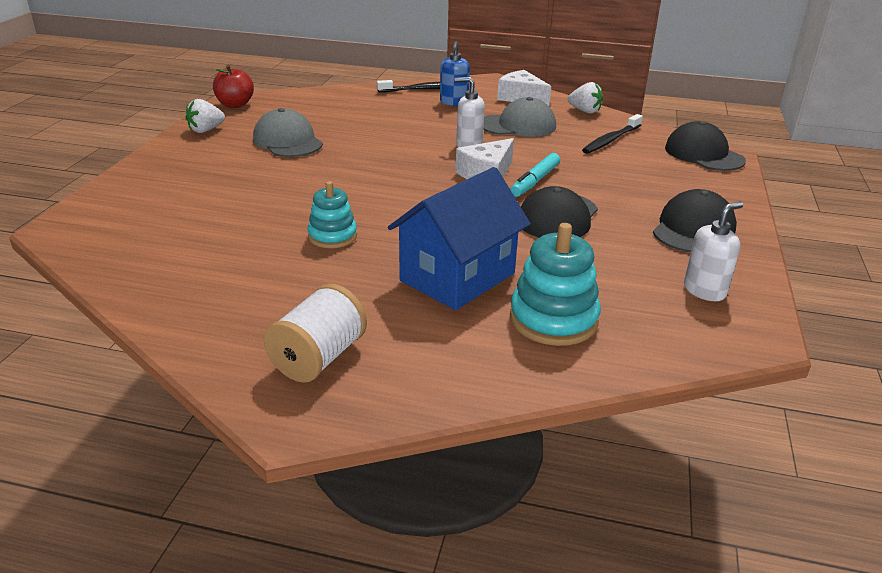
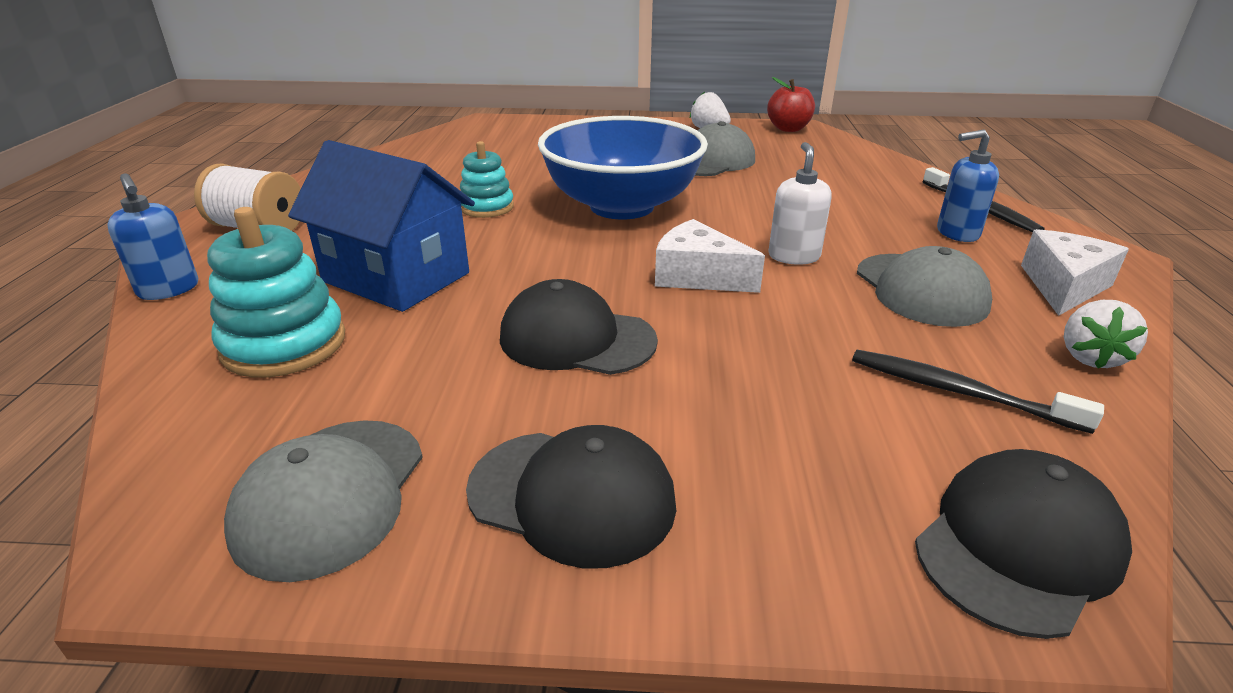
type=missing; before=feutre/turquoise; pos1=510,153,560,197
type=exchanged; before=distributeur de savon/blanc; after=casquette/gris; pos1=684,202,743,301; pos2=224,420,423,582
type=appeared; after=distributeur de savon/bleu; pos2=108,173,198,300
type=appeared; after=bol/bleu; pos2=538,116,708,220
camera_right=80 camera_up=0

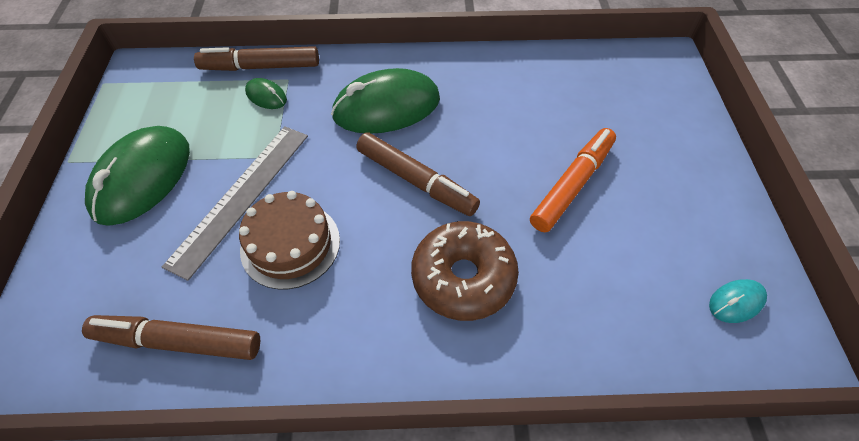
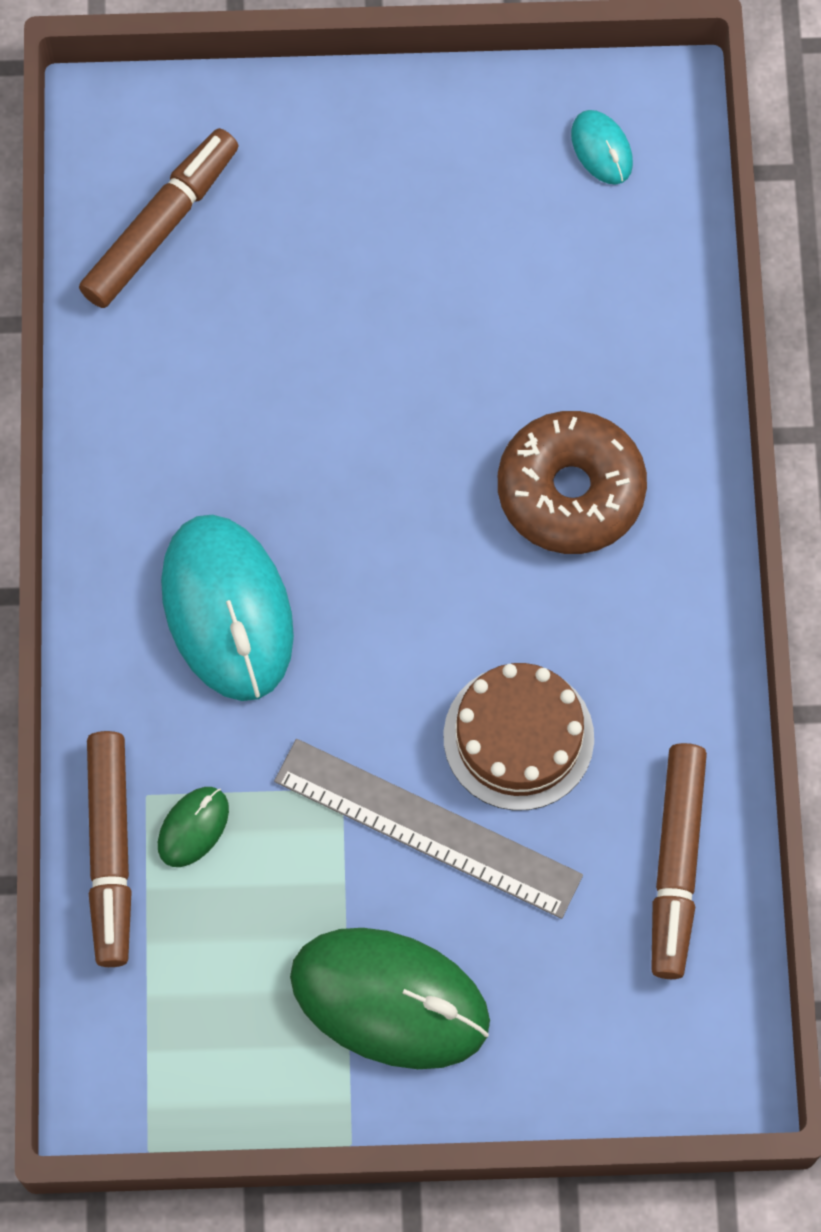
type=colour; before=souris/vert; after=souris/turquoise; pos1=331,68,440,134; pos2=161,515,294,701
type=relocated; before=feutre/marron; pos1=356,132,480,216; pos2=79,128,239,308
type=missing; before=feutre/orange; pos1=530,128,616,232
camera_right=-90 camera_up=15

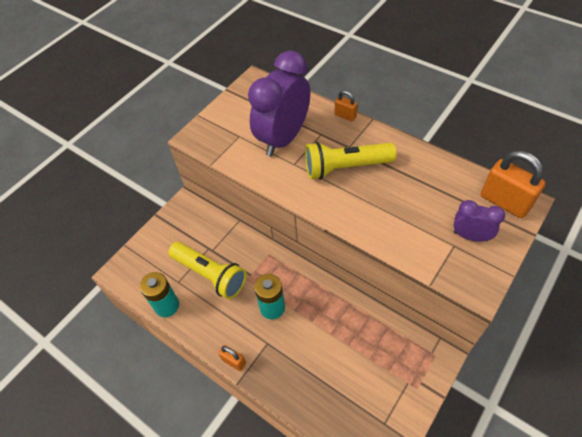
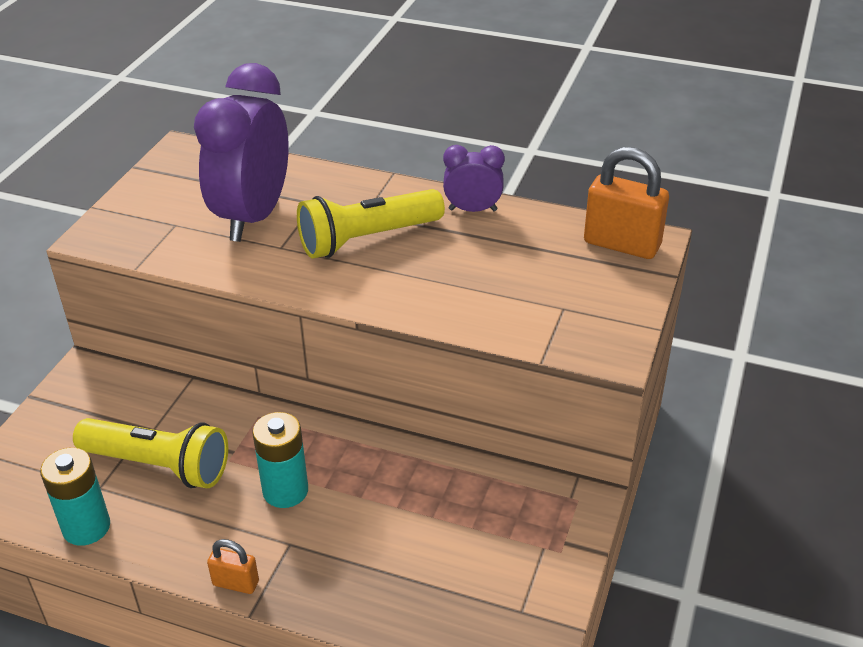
type=missing; before=cadenas/orange; pos1=335,90,358,121
type=relocated; before=réveil/violet; pos1=454,200,505,241; pos2=443,145,505,212
camera_right=-20 camera_up=-15

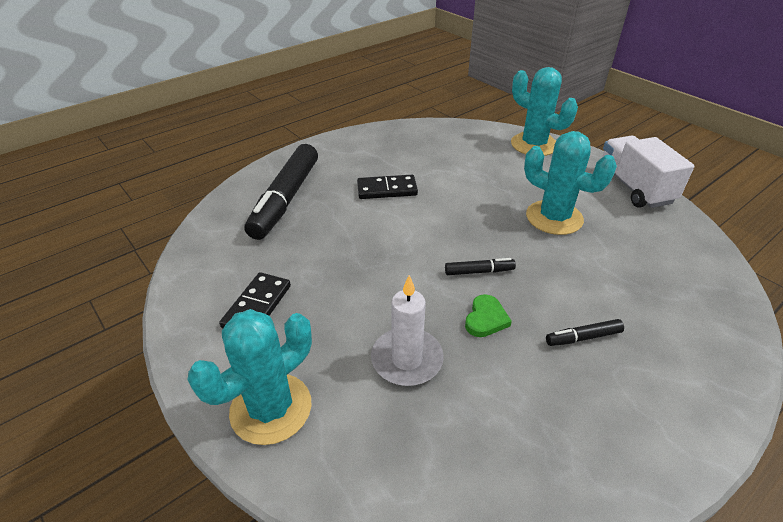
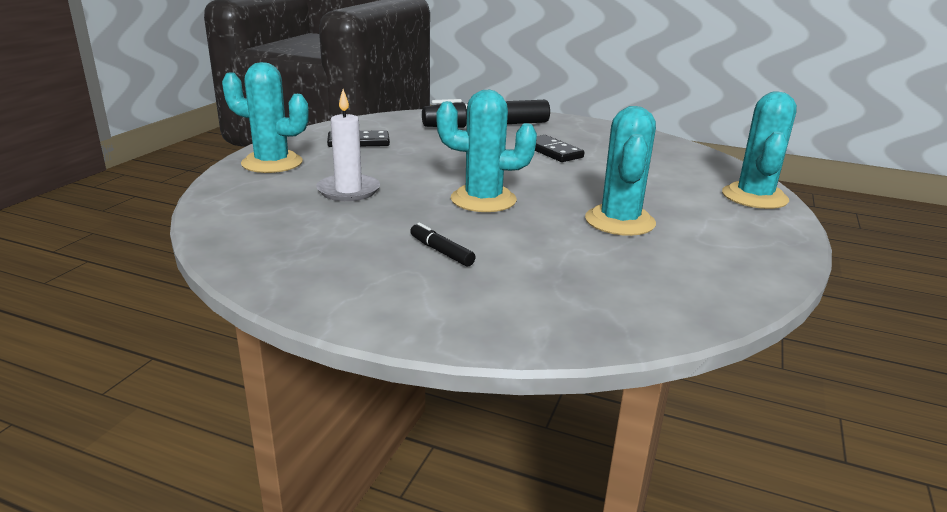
type=exchanged; before=feutre/noir; after=cactus/turquoise; pos1=445,258,516,275; pos2=437,90,537,212
type=missing; before=cœur/vert; pos1=465,294,512,337
type=missing; before=camion/blanc; pos1=602,136,695,208
camera_right=60 camera_up=-15

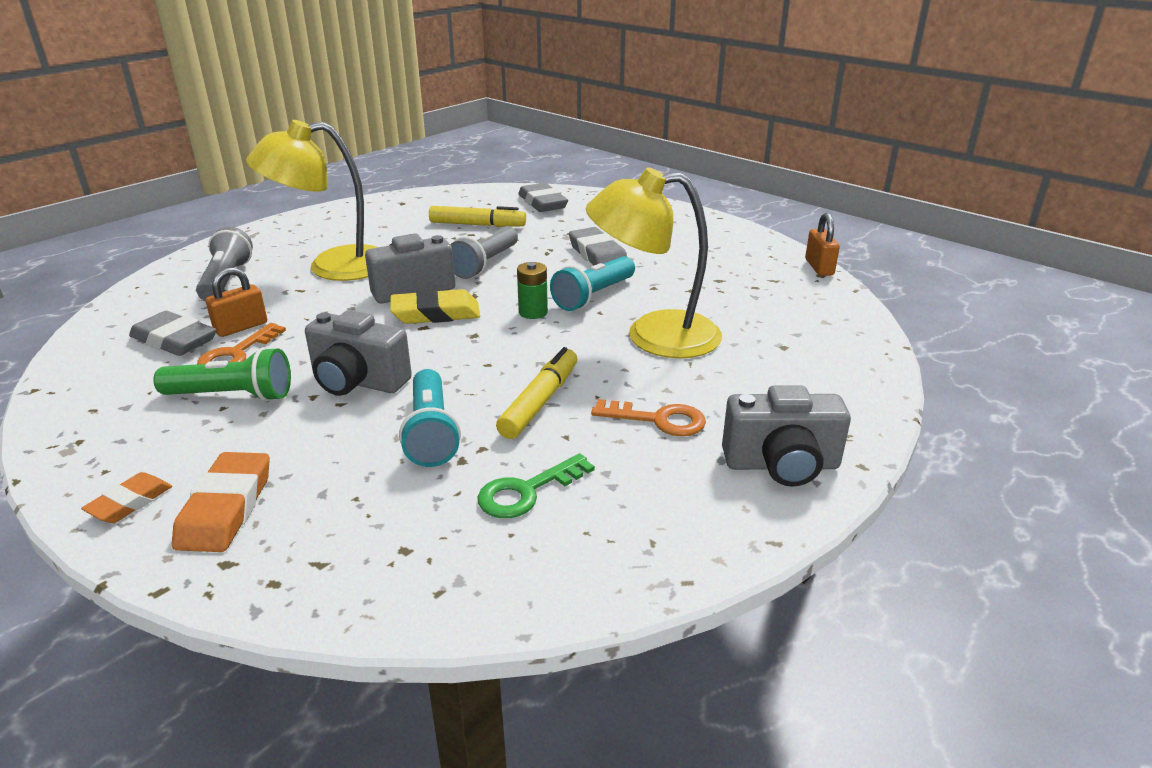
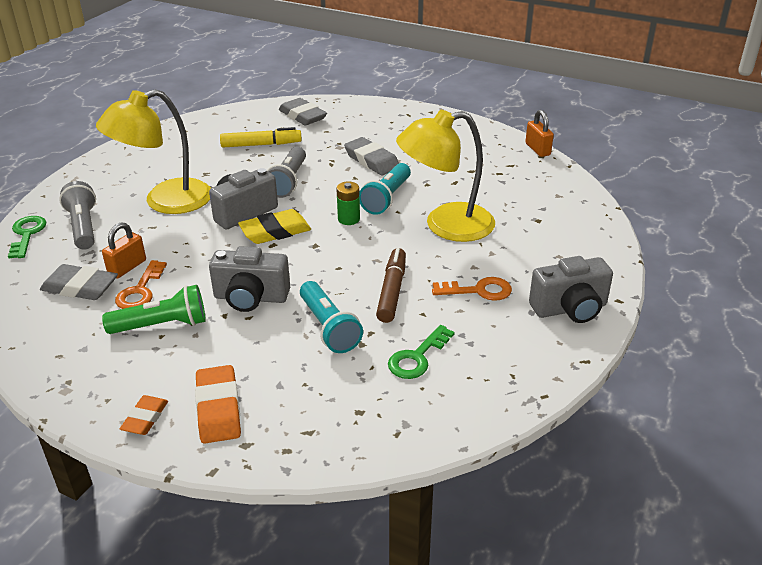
type=colour; before=feutre/jaune; after=feutre/marron; pos1=496,347,577,439; pos2=376,248,406,323
type=appeared; after=clé/vert; pos2=8,216,46,258
camera_right=-15 camera_up=5

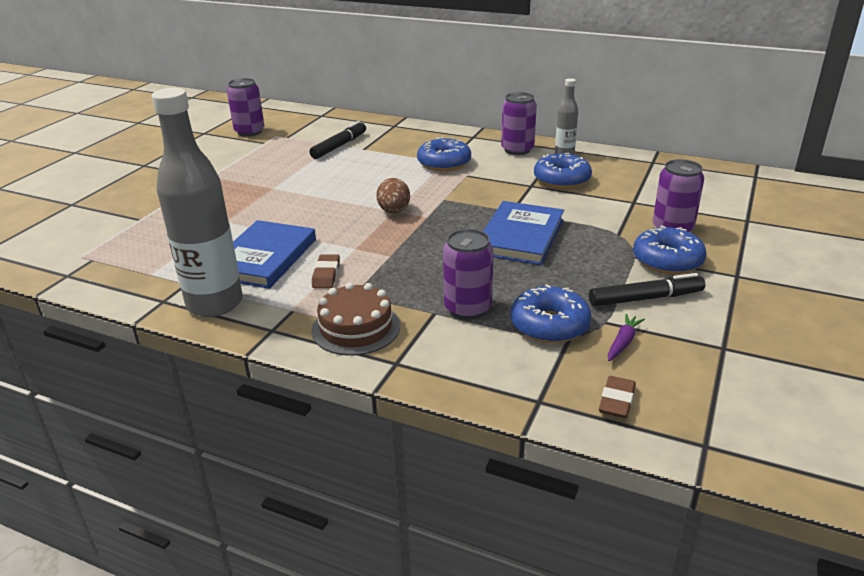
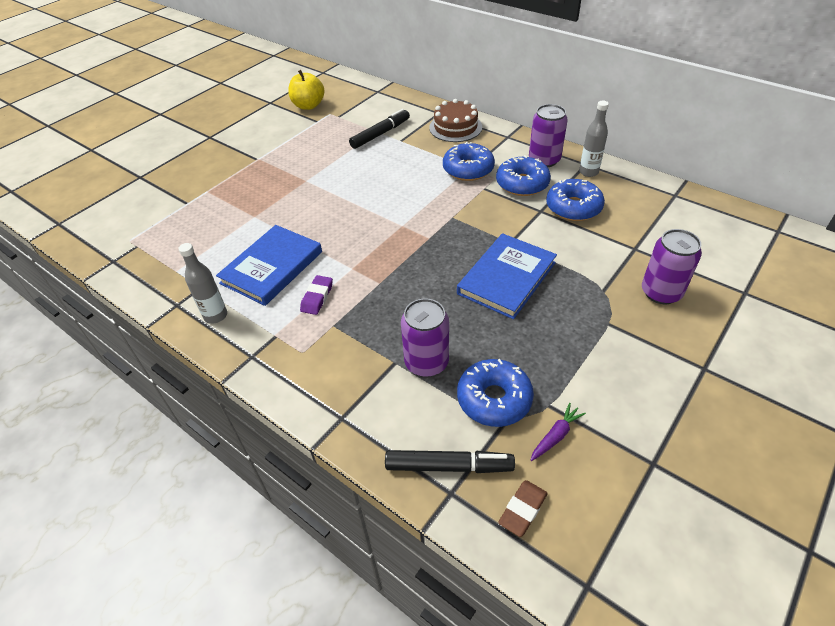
type=size; before=bouteille/gris; pos1=151,88,243,317; pos2=179,243,227,324; scale=0.49
type=exchanged; before=canette/violet; after=pomme/jaune; pos1=227,78,265,137; pos2=288,70,324,110
type=colour; before=gomme/marron; after=gomme/violet; pos1=312,254,340,288; pos2=300,275,333,315
type=relocated; before=gâteau/marron; pos1=312,282,400,356; pos2=429,99,482,142
type=missing; before=œuf/marron; pos1=376,178,410,213
type=relocated; before=feutre/noir; pos1=589,273,705,306; pos2=385,450,515,473
type=relocated; before=beignet/bleu; pos1=633,225,707,274; pos2=496,155,551,196
camera_right=15 camera_up=15

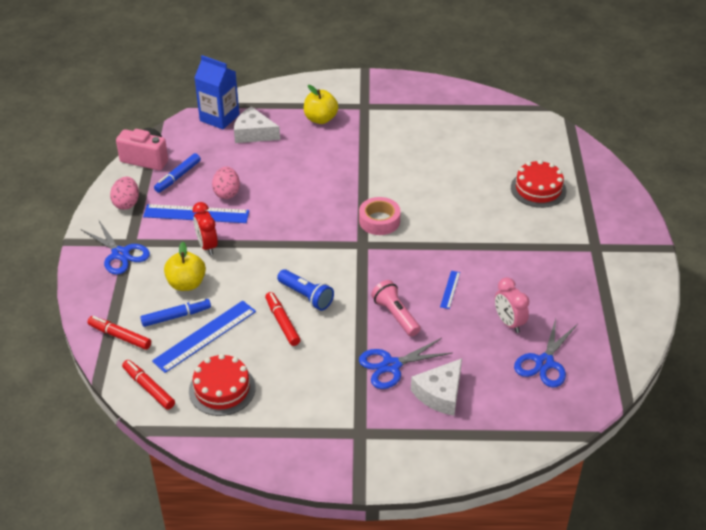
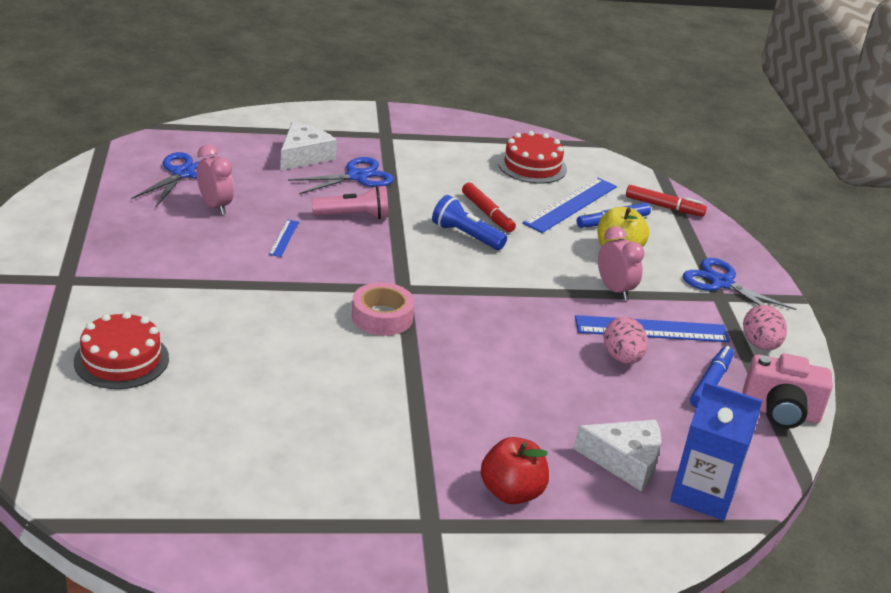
type=missing; before=feutre/rouge; pos1=122,360,175,410
type=colour; before=réveil/rouge; after=réveil/rose; pos1=193,202,218,255; pos2=598,226,645,300
type=colour; before=pomme/jaune; after=pomme/rouge; pos1=304,85,338,124; pos2=481,437,549,504
type=spun; before=lampe de poche/rose; pos1=371,280,421,337; pos2=312,185,389,219; turn=-60
camera_right=170 camera_up=-10

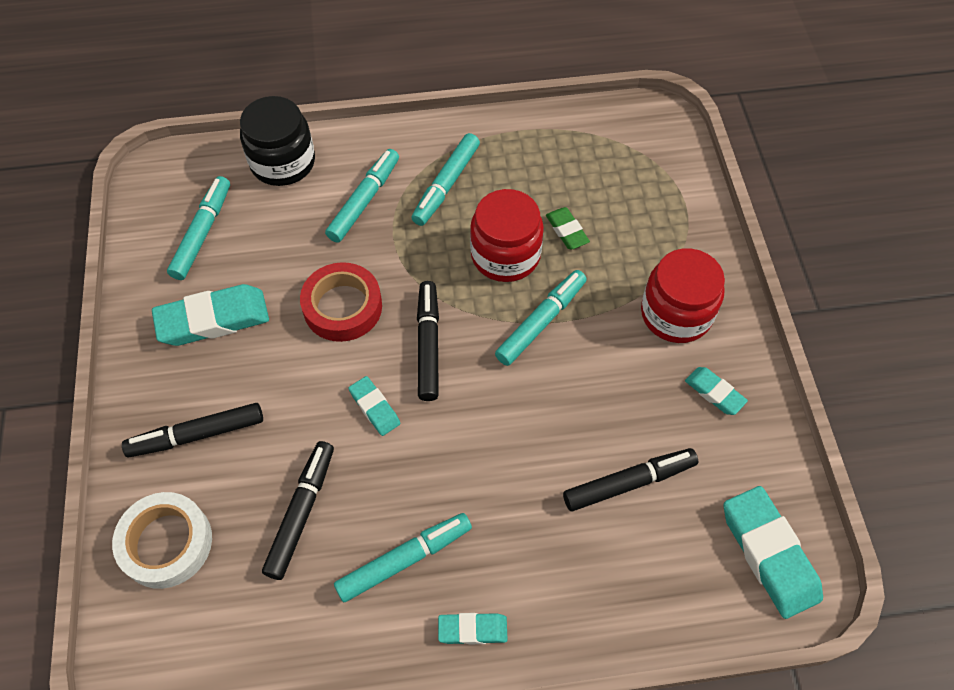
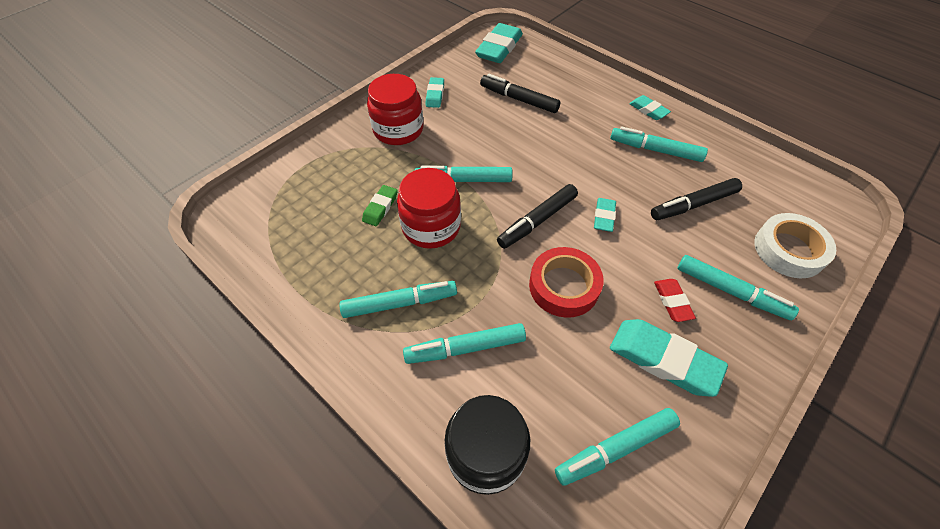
type=colour; before=feutre/noir; after=feutre/turquoise; pos1=122,403,263,457; pos2=678,255,799,320
type=appeared; after=gomme/rouge; pos2=654,279,696,322
camera_right=-130 camera_up=-5

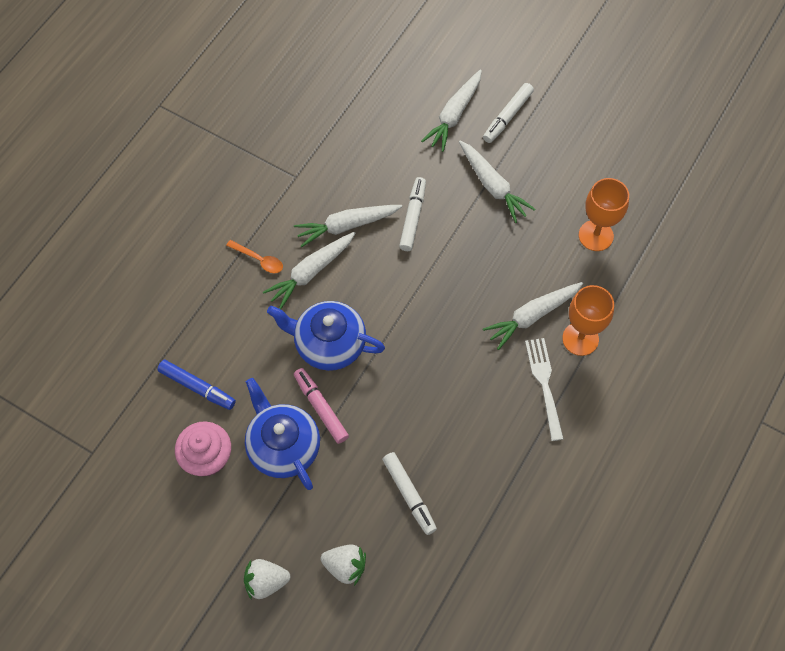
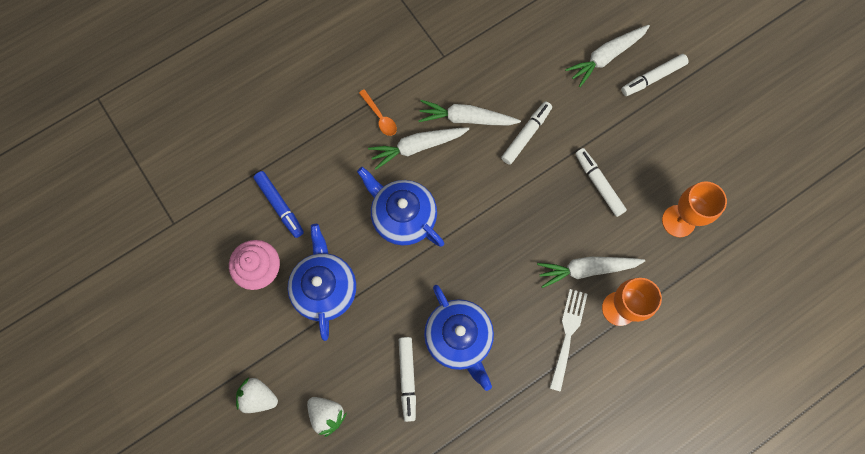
type=missing; before=feutre/rose; pos1=294,368,349,444
type=missing; before=carotte/blanc; pos1=459,141,536,223
type=appeared; after=théière/bleu; pos2=424,285,494,391
type=appeared; after=feutre/blanc; pos2=575,148,627,217
camera_right=25 camera_up=10

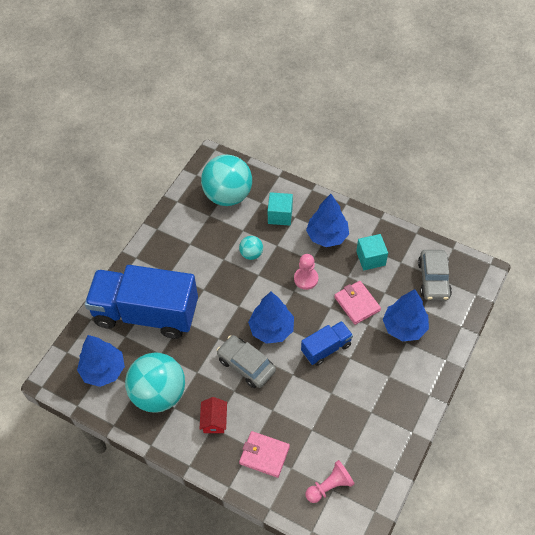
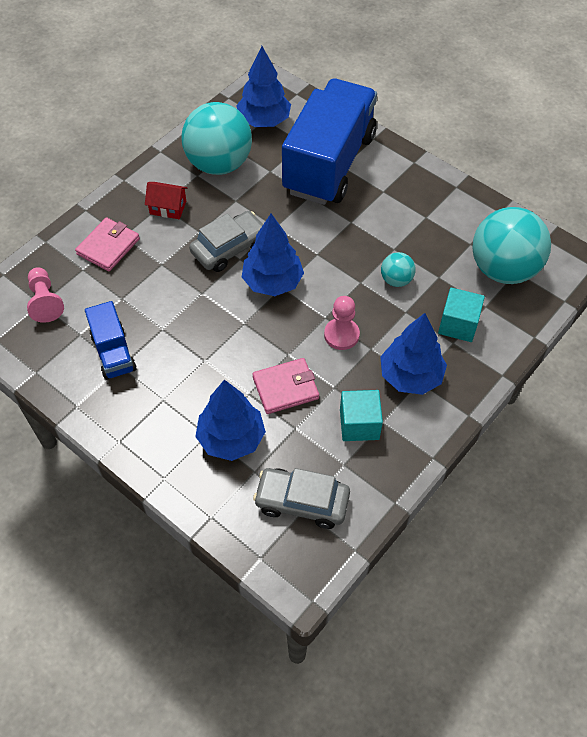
type=relocated; before=camion/bleu; pos1=301,321,353,366; pos2=85,301,137,380
camera_right=100 camera_up=0

